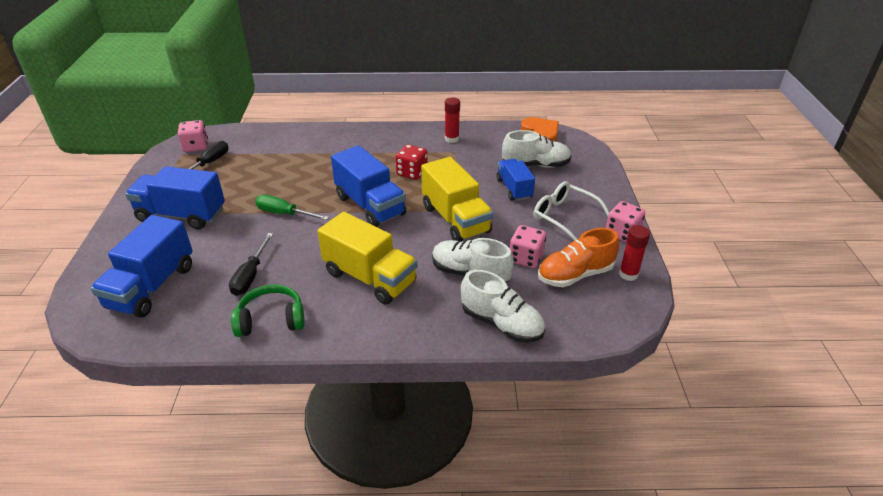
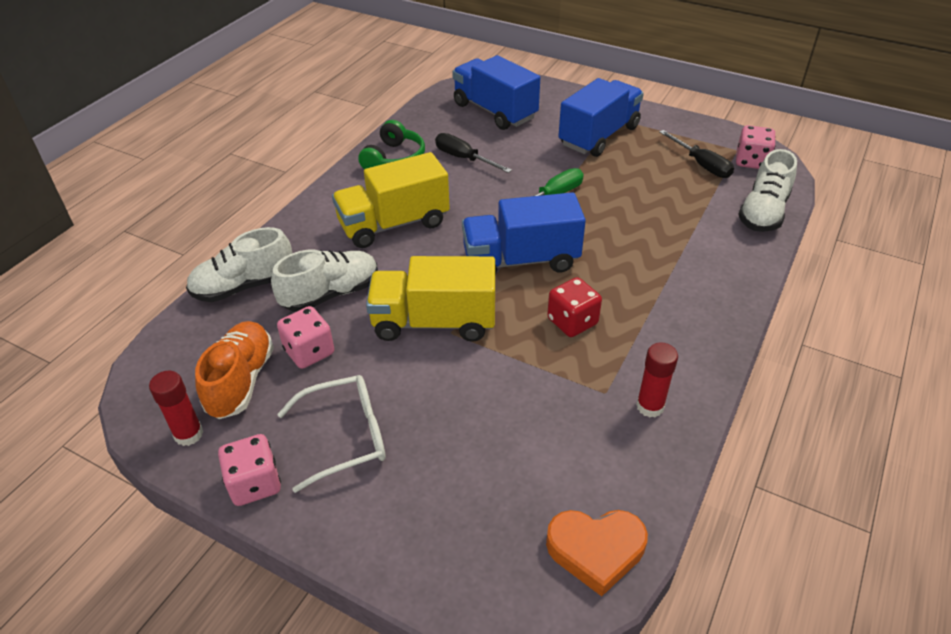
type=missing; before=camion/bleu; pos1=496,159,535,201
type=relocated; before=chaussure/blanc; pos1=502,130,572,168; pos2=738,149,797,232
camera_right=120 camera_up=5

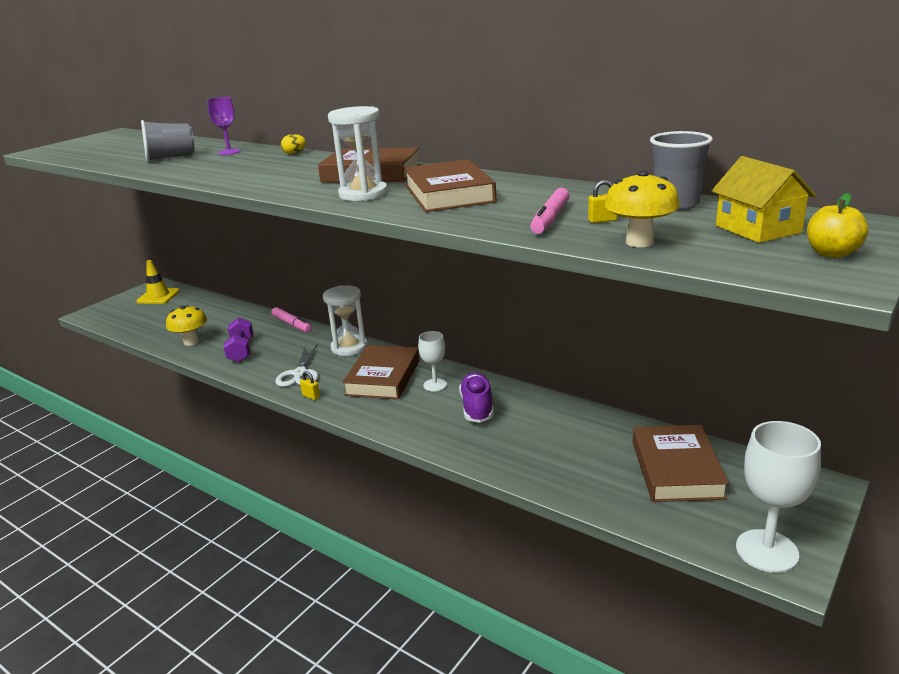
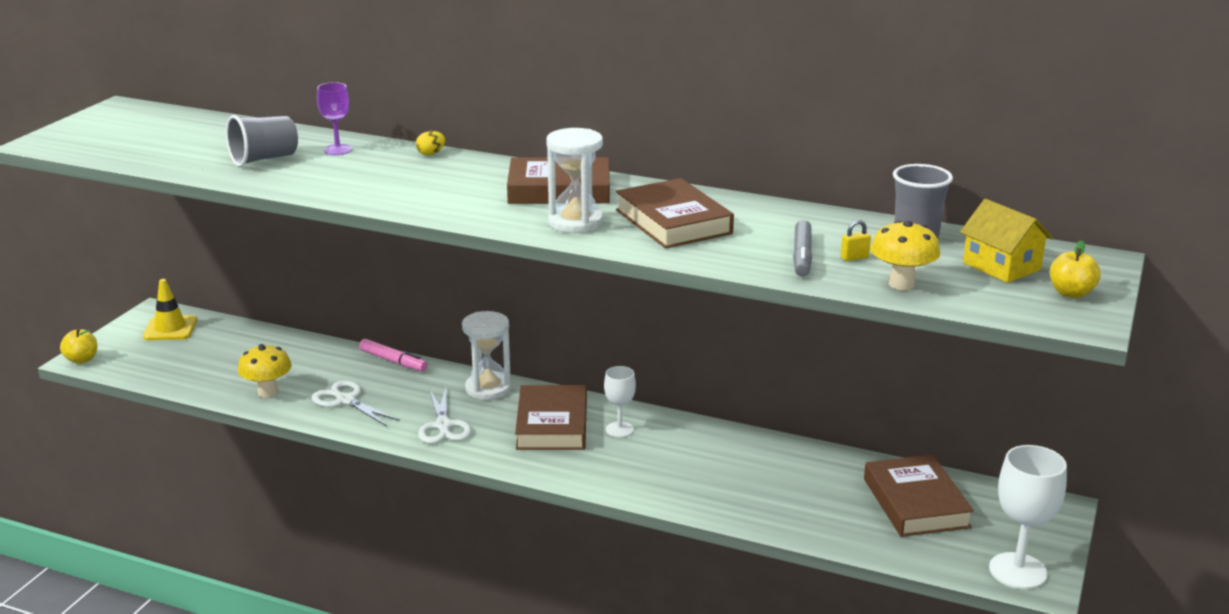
type=exchanged; before=haltère/violet; after=ciseaux/blanc; pos1=223,317,253,362; pos2=312,380,400,426
type=missing; before=cadenas/jaune; pos1=300,371,320,400
type=missing; before=chaussure/violet; pos1=459,372,494,423
type=colour; before=feutre/rose; after=feutre/gris; pos1=530,188,570,234; pos2=793,220,812,277
type=appeared; after=pomme/jaune; pos2=60,328,97,364
camera_right=-15 camera_up=0

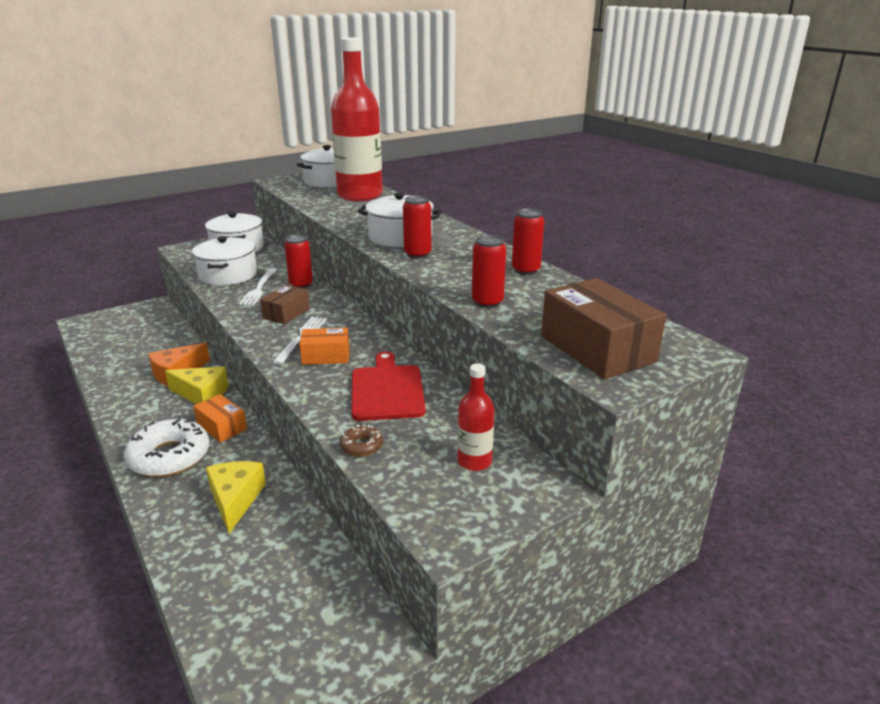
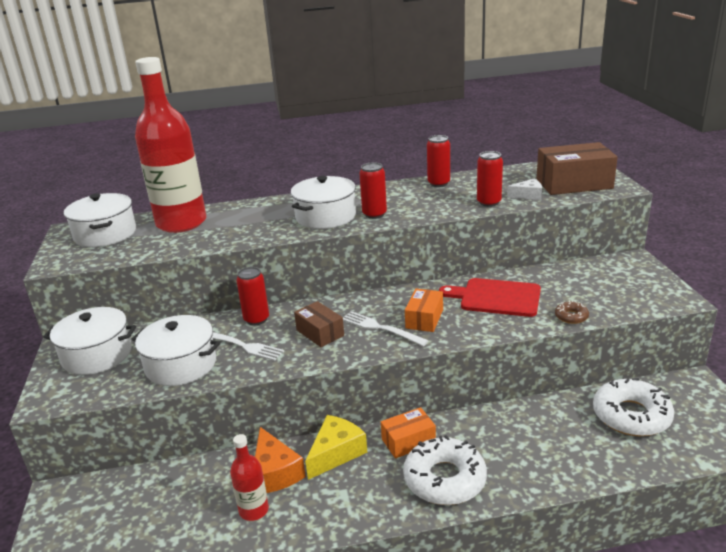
type=missing; before=fromage/jaune; pos1=206,461,266,533
type=relocated; before=bouteille/rouge; pos1=457,364,495,471; pos2=230,434,269,521
type=appeared; after=fromage/blanc; pos2=507,179,542,200
type=appeared; after=beignet/blanc; pos2=593,378,674,436
camera_right=-65 camera_up=0

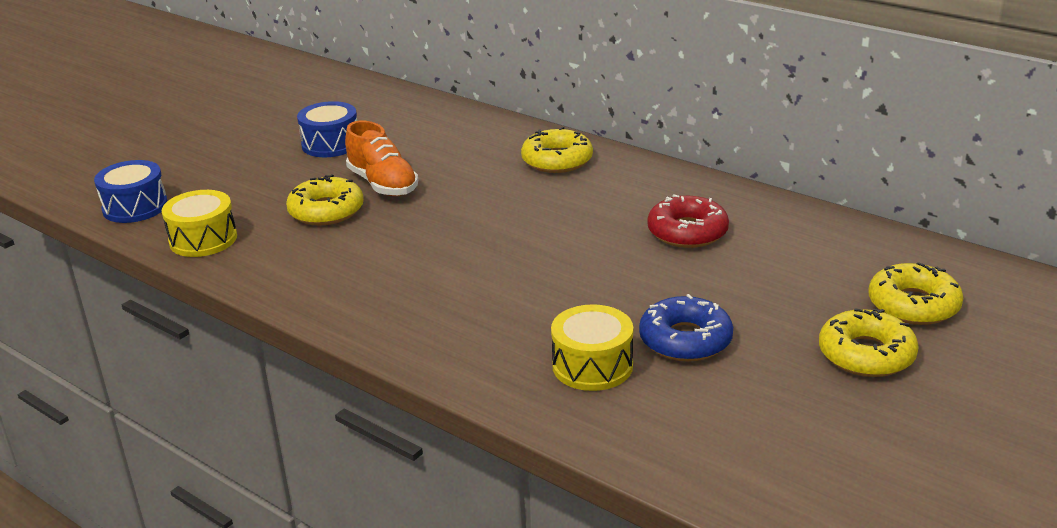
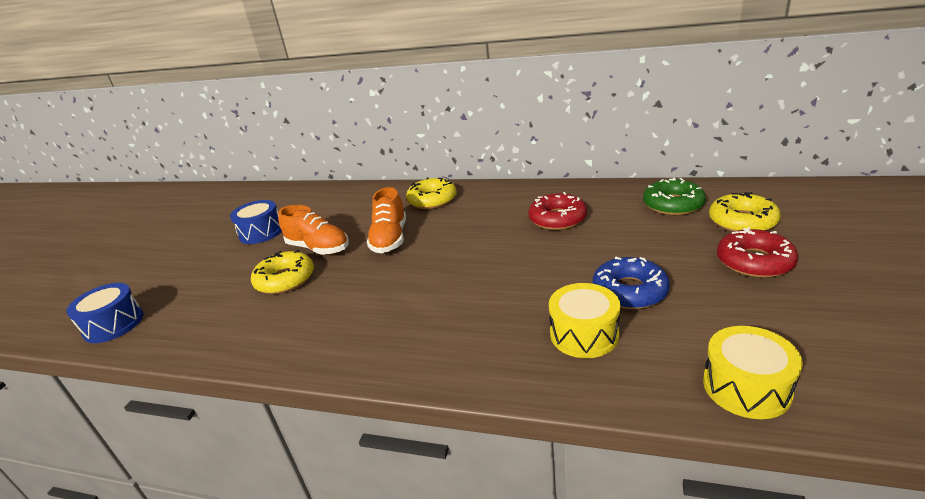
type=relocated; before=tambour/jaune; pos1=162,190,237,257; pos2=703,326,803,419
type=colour; before=beignet/jaune; after=beignet/rouge; pos1=819,308,919,377; pos2=717,227,798,278
type=appeared; after=chaussure/orange; pos2=367,187,406,253
type=appeared; after=beignet/vert; pos2=643,178,706,215
camera_right=-20 camera_up=0

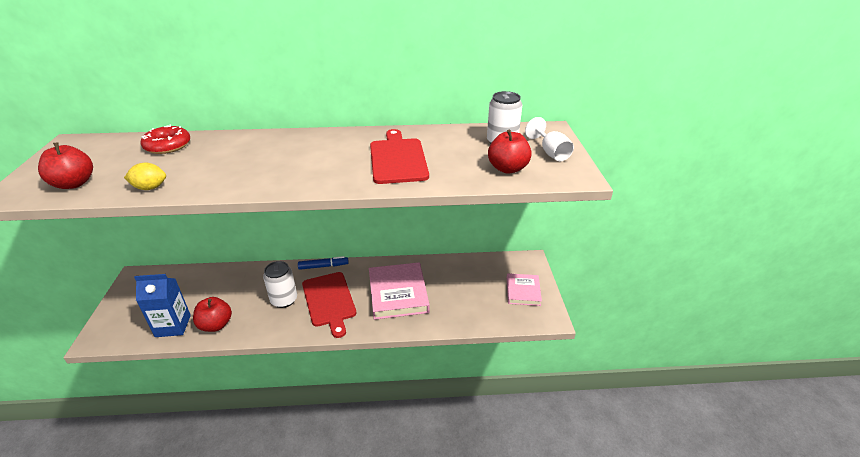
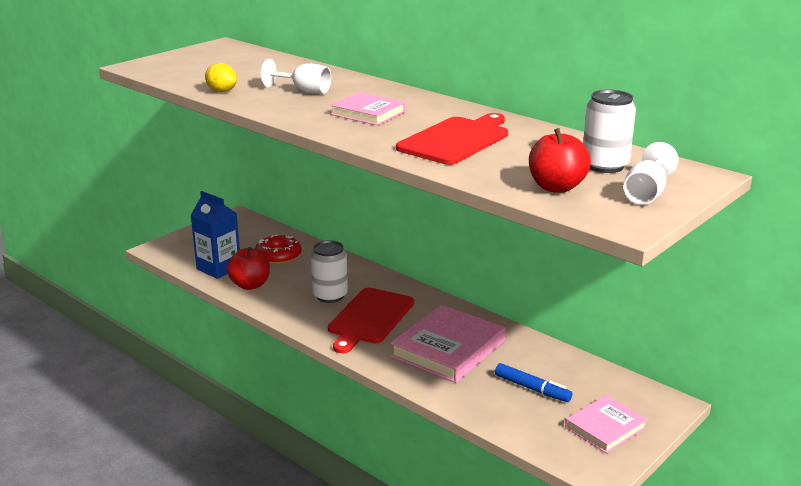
type=missing; before=pomme/rouge; pos1=38,143,93,189
type=relocated; before=beignet/rouge; pos1=140,125,190,154; pos2=255,234,301,264
type=relocated; before=feutre/bleu; pos1=298,256,349,270; pos2=495,363,572,402
type=appeared; after=verre à pied/blanc; pos2=261,59,331,94
type=appeared; after=livre/rose; pos2=331,92,406,126
camera_right=45 camera_up=-10

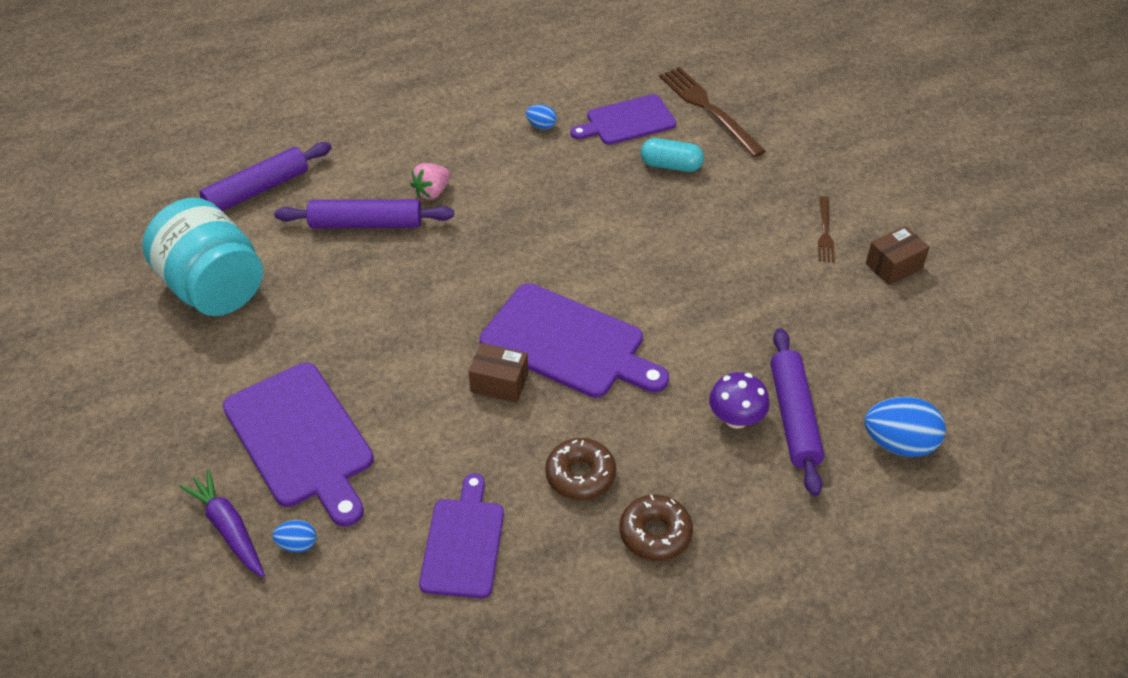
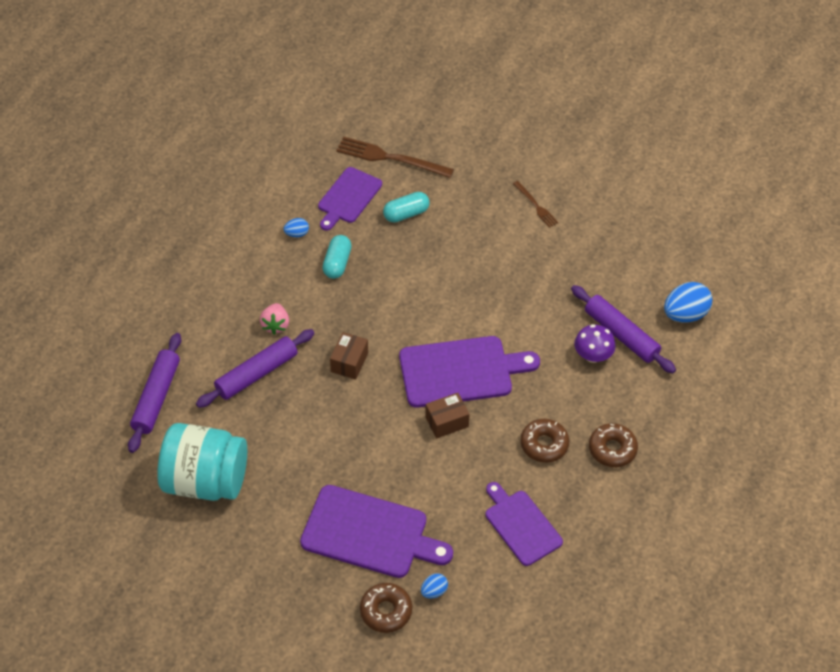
type=exchanged; before=carotte/violet; after=beignet/marron; pos1=180,469,265,577; pos2=360,583,412,633
type=relocated; before=boîte/marron; pos1=866,226,930,285; pos2=330,332,368,380
type=appeared; after=gélule/turquoise; pos2=323,235,352,279
camera_right=-40 camera_up=5

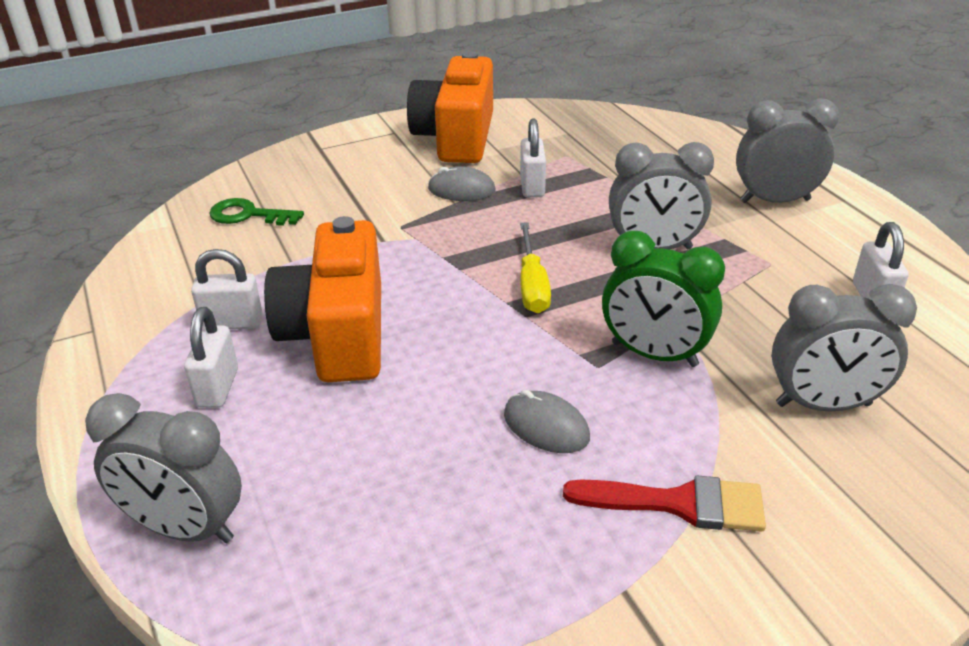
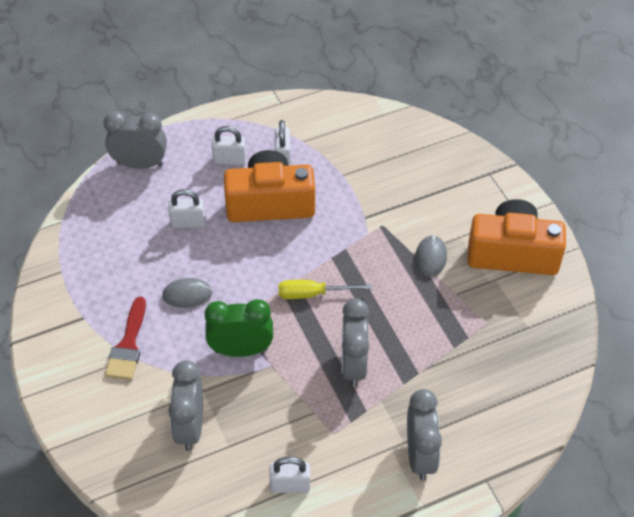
type=spun; before=réveil/gris; pos1=85,393,242,543; pos2=103,111,167,169; turn=75
type=missing; before=clé/vert; pos1=209,198,304,226
type=spun; before=souris/gris; pos1=504,390,590,453; pos2=162,278,212,308; turn=45
type=relocated; before=cadenas/blanc; pos1=520,119,546,197; pos2=168,189,205,228
type=spun; before=réveil/vert; pos1=602,231,725,367; pos2=205,299,273,357; turn=60
camera_right=90 camera_up=15

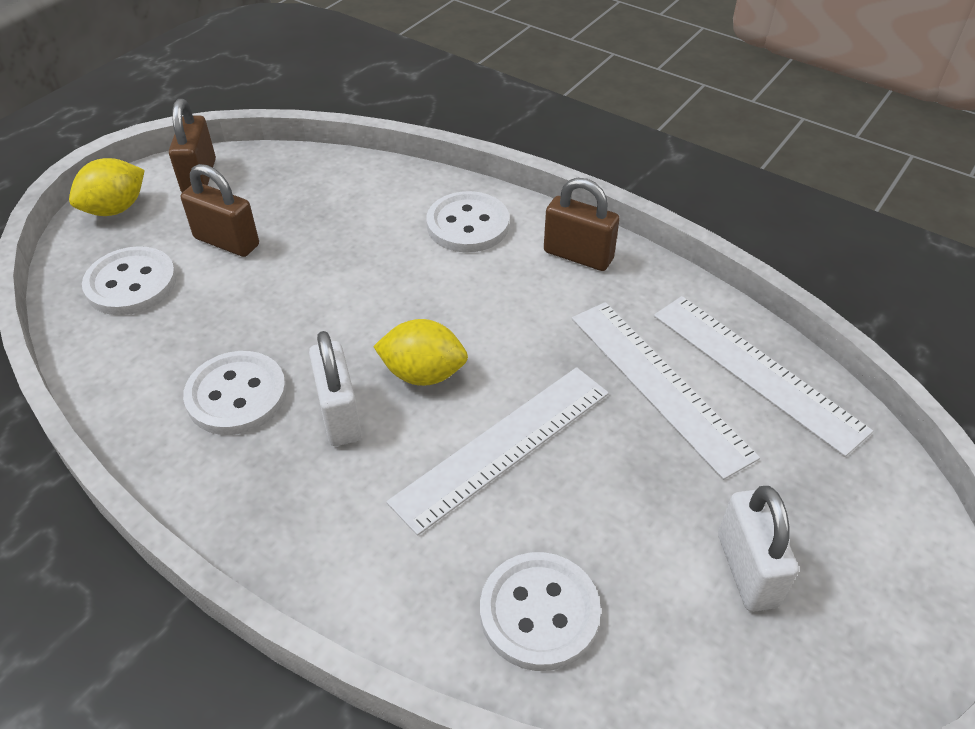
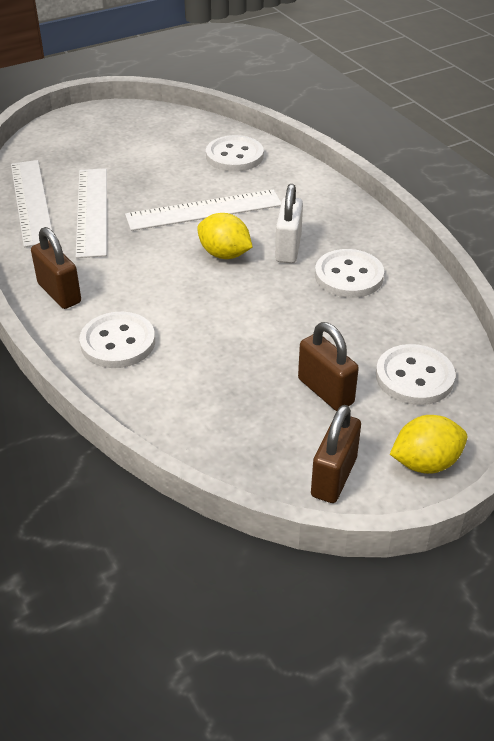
type=missing; before=cadenas/blanc; pos1=718,486,799,612
camera_right=-155 camera_up=-5

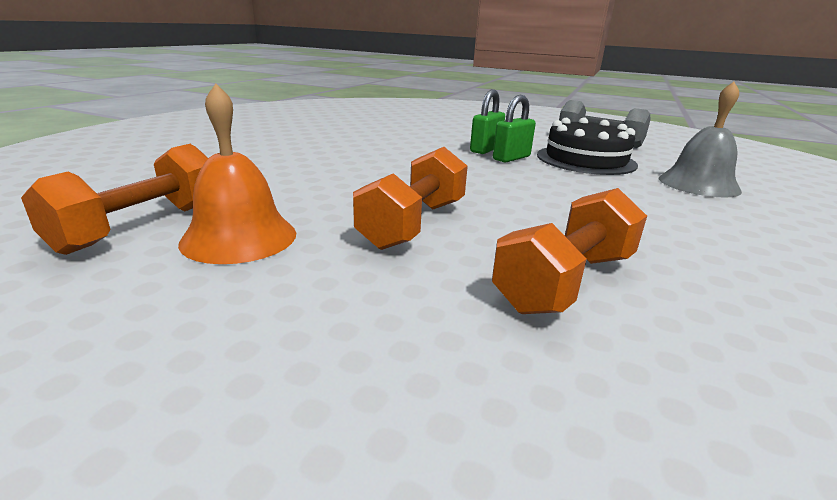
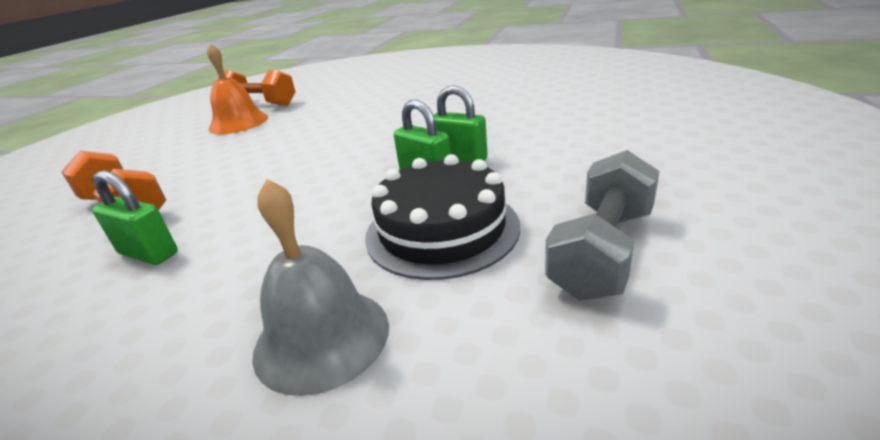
type=missing; before=haltère/orange; pos1=353,147,468,250
type=appeared; after=cadenas/vert; pos2=92,170,178,265
camera_right=90 camera_up=5

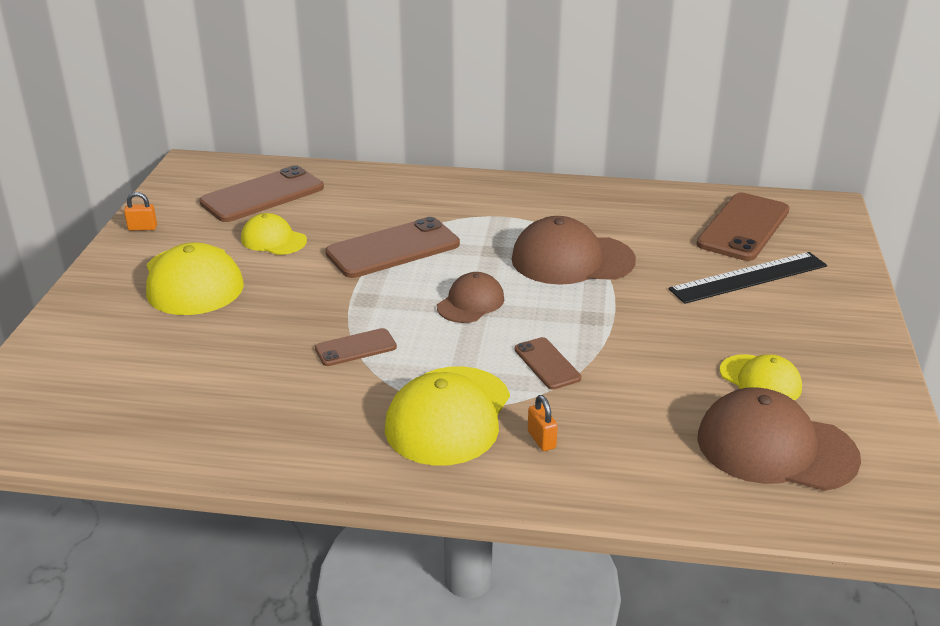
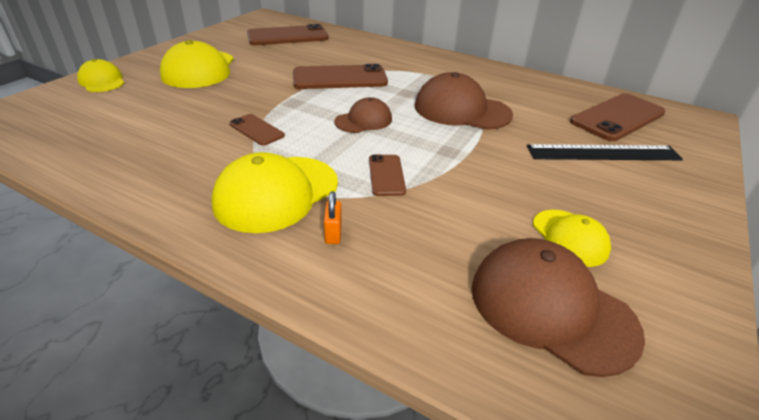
type=missing; before=cadenas/orange; pos1=124,192,157,231
type=relocated; before=casquette/jaune; pos1=241,213,307,255; pos2=77,59,124,92
type=spun; before=téléphone/marron; pos1=315,328,397,366; pos2=229,114,285,146; turn=45
camera_right=20 camera_up=5

